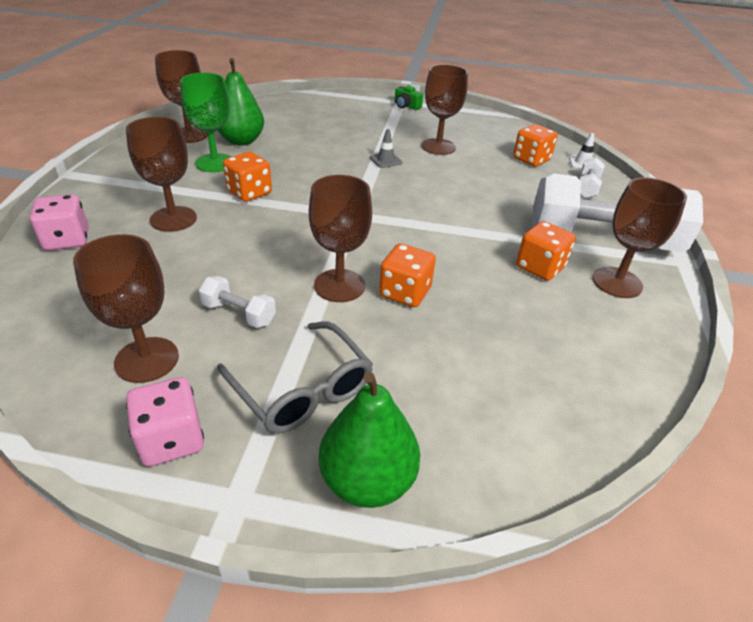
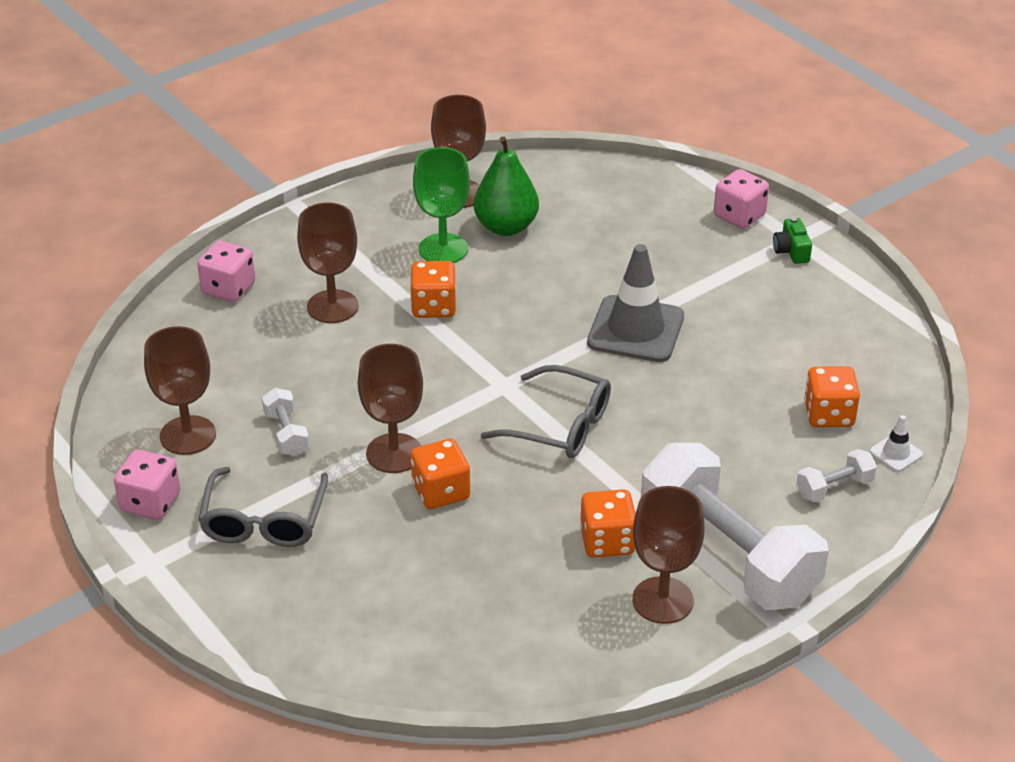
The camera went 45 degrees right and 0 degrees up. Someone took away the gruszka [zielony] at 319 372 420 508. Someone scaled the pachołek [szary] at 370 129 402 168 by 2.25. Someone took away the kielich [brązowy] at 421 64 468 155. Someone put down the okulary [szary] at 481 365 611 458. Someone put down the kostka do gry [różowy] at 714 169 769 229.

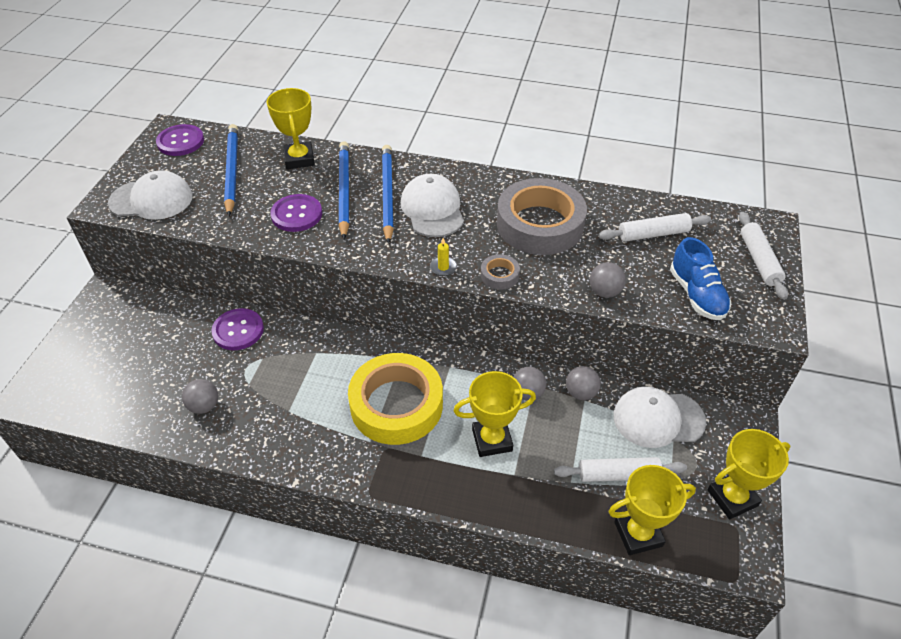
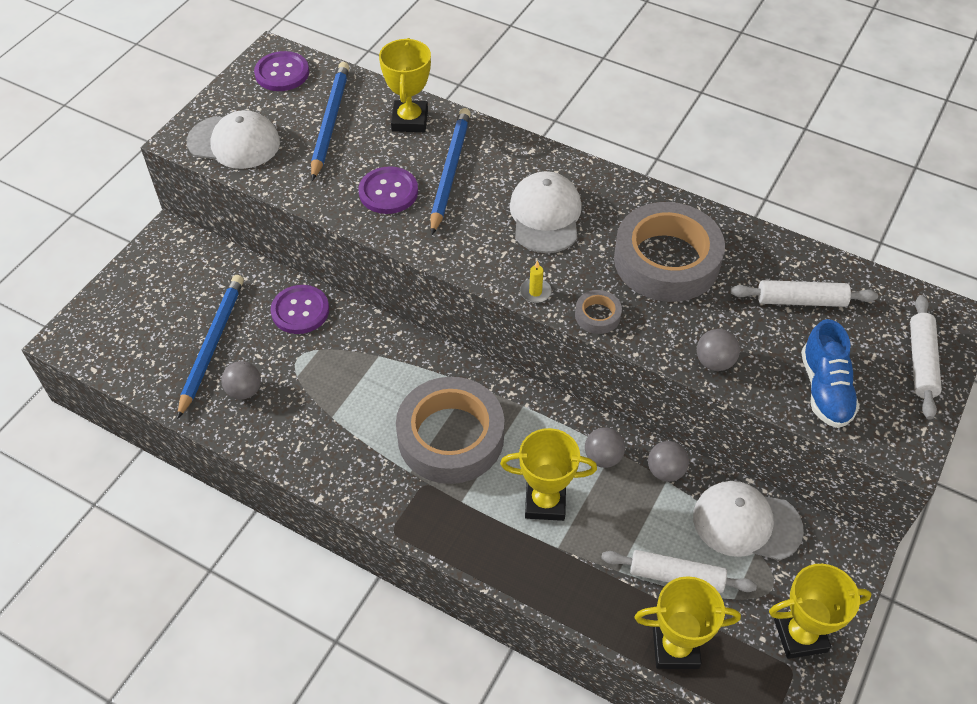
The camera went 15 degrees right and 5 degrees up. Someone repainted the taśma klejąca [żółty] at 348 353 443 445, which became the taśma klejąca [szary] at 396 377 504 484. Someone carried the ołówek [niebieski] from 382 145 394 244 to 177 275 244 419.

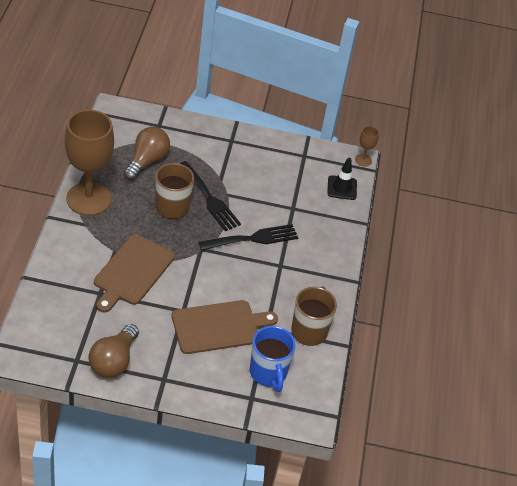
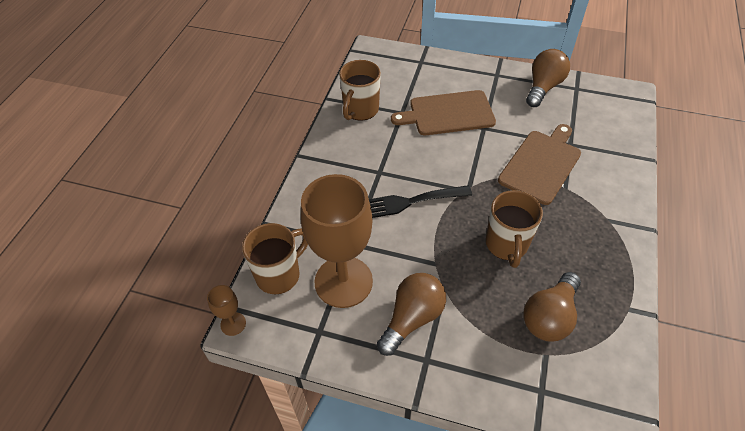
The camera went 165 degrees left and 5 degrees up. Someone carried the kielich [brązowy] from 65 110 114 216 to 301 174 373 308. Someone took away the widelec [czarny] at 179 161 241 231. Someone took away the kubek [niebieski] at 250 326 296 392. Someone swapped the pachołek [czarny] at 327 158 357 200 for the kubek [brązowy] at 242 223 308 294. Someone put down the żarówka [brązowy] at 377 273 446 356.

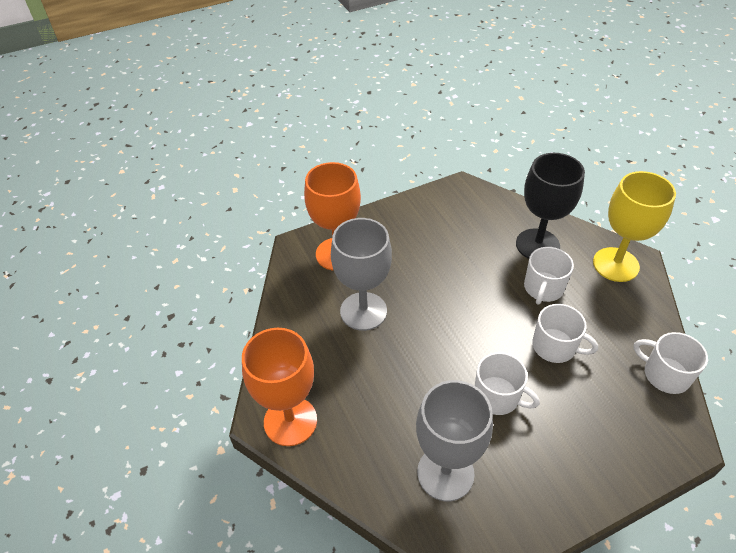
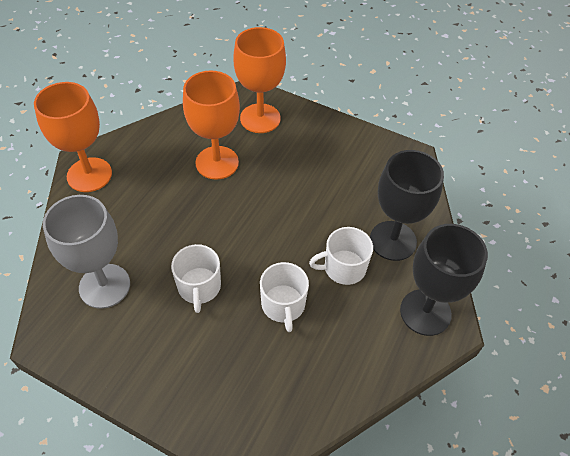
The camera went 50 degrees right and 5 degrees up. Someone repainted the kielich [szary] at 331 218 392 331, which became the kielich [pomarańczowy] at 183 70 240 180. Someone repainted the kielich [żółty] at 593 171 676 282, which became the kielich [czarny] at 400 224 488 336. Someone took away the kubek [biały] at 633 332 708 394.

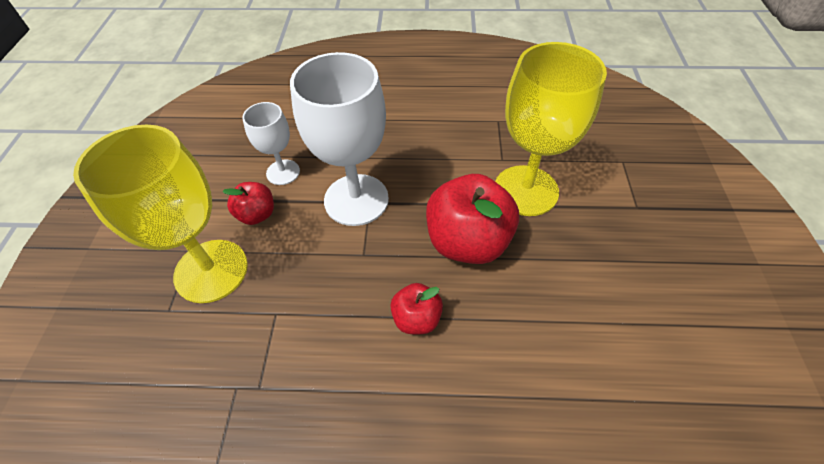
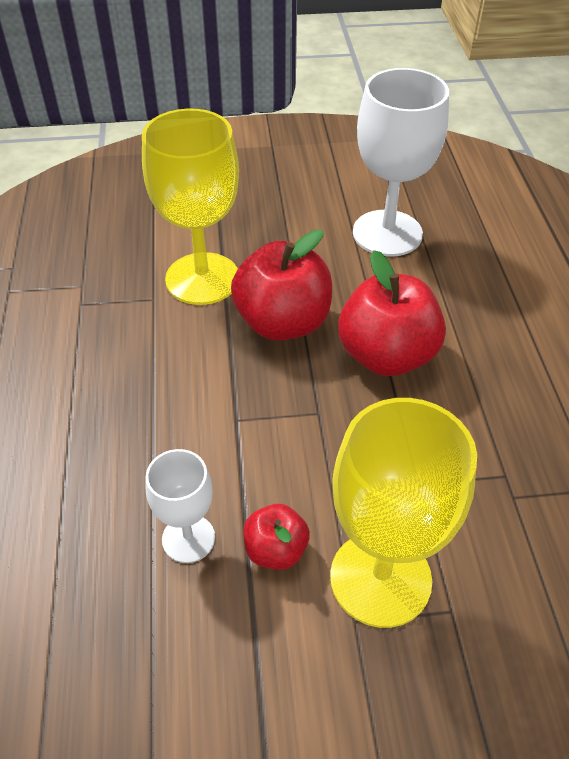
The camera went 100 degrees left and 5 degrees down. Someone carried the kielich [biały] from 290 52 389 226 to 353 68 449 257. Someone scaled the jabłko [czerwony] at 390 283 443 334 by 1.91.

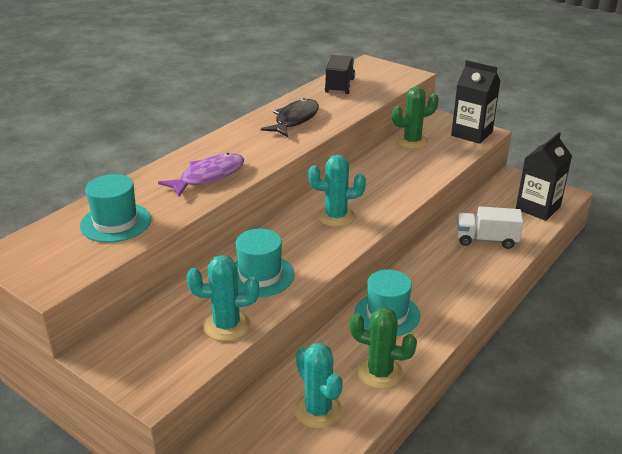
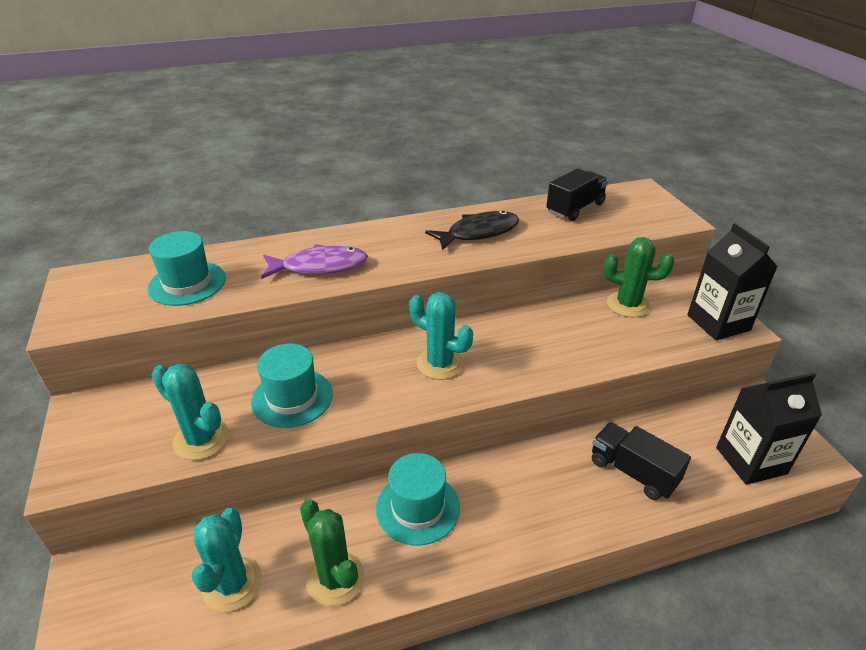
The camera went 35 degrees right and 5 degrees up. Someone repainted the ciężarówka [biały] at 457 207 524 249, which became the ciężarówka [czarny] at 592 422 691 500.

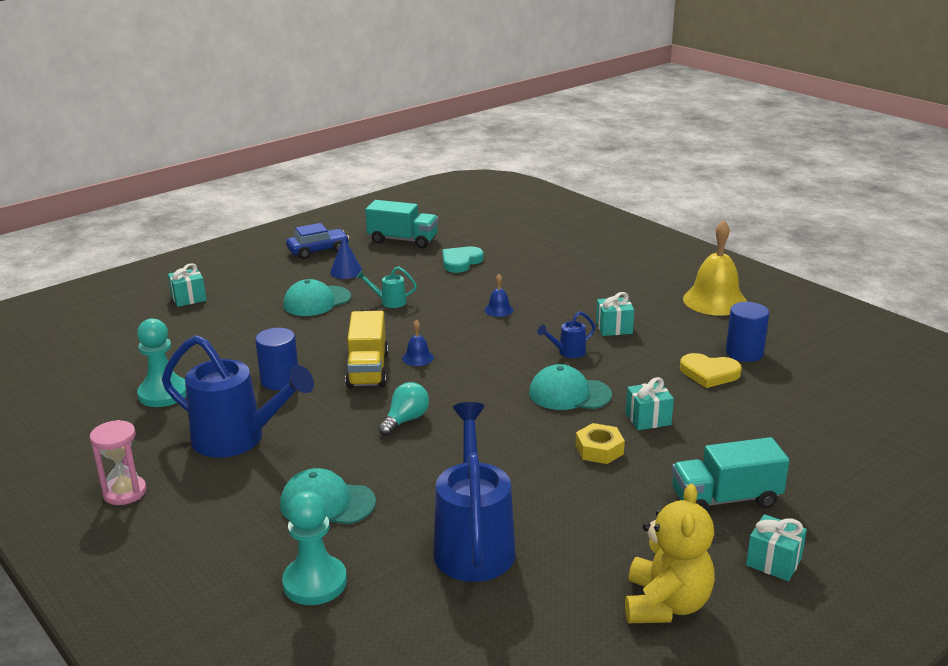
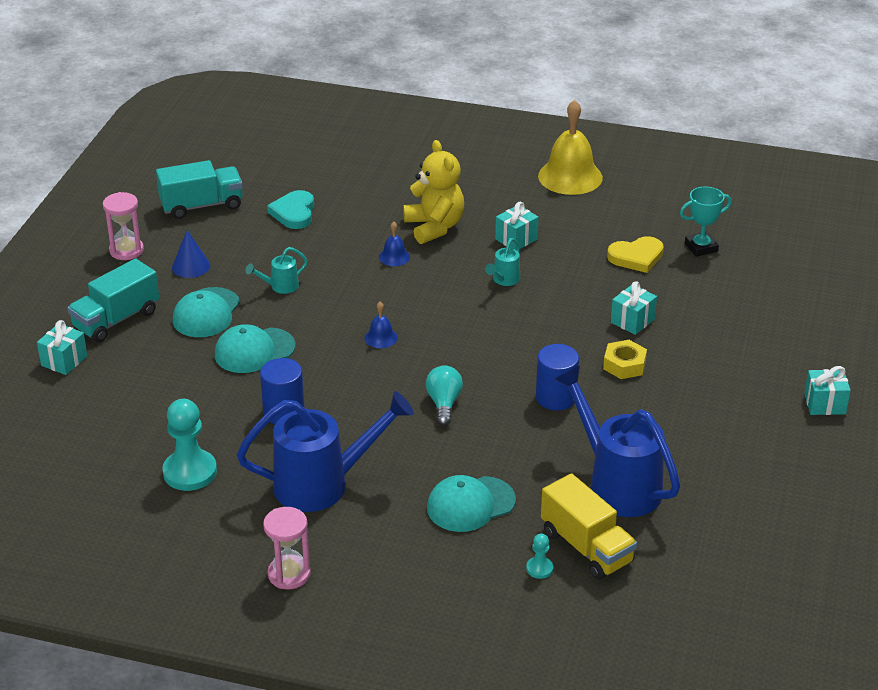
The camera went 35 degrees left and 10 degrees up. Someone scaled the pionek [turkusowy] at 282 491 347 605 by 0.47. Someone swapped the samochód [niebieski] at 286 223 349 259 for the klepsydra [różowy] at 103 192 144 260. Someone carried the ciężarówka [żółty] from 345 311 389 388 to 541 473 637 580. Someone carried the czapka [turkusowy] from 529 364 612 410 to 214 324 296 373. Someone repainted the konewka [niebieski] at 537 311 596 358, which became the konewka [turkusowy] at 485 238 520 286. Someone carried the miś [żółty] from 625 484 715 623 to 403 140 464 244. Someone carried the ciężarówka [turkusowy] from 672 437 790 512 to 68 258 159 343. Someone carried the walec [niebieski] from 726 302 769 362 to 536 344 579 411. Someone put down the puchar [turkusowy] at 680 186 732 257.

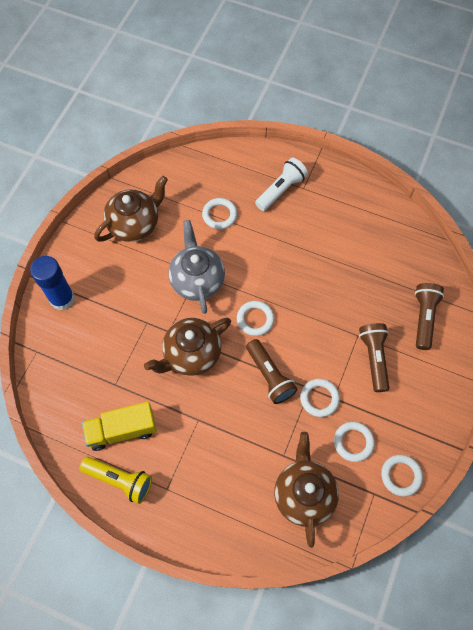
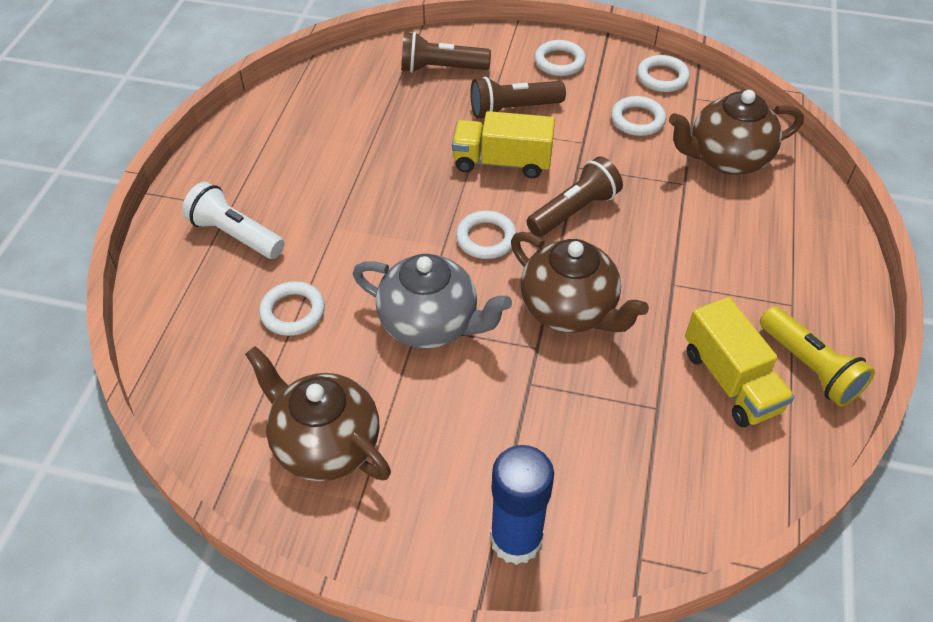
The camera went 100 degrees left and 15 degrees down. Someone rotated the latarka [żółty] at 80 457 152 504 by 135 degrees clockwise. Someone rotated the imbryk [szary] at 169 220 225 314 by 135 degrees counterclockwise. Someone carried the pierścień [biały] from 300 379 340 417 to 534 40 586 76. Someone put down the ciężarówka [żółty] at 452 111 555 178.

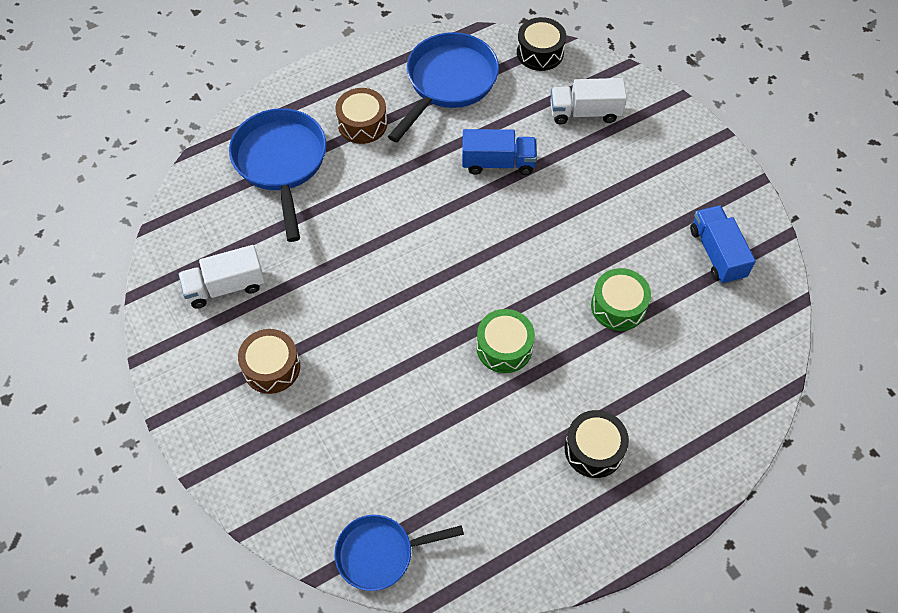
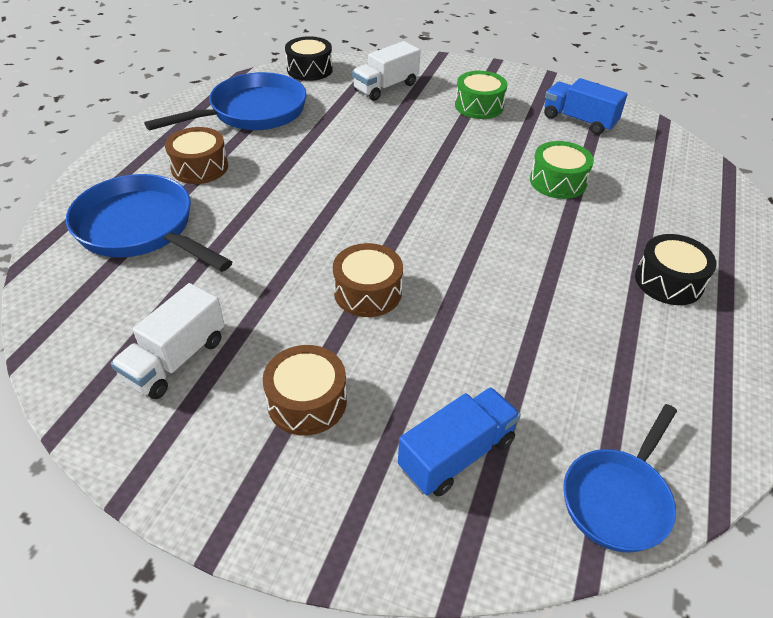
The camera went 40 degrees left and 15 degrees down. Someone rotated the patelnia [niebieski] at 388 32 499 142 by 60 degrees clockwise. Someone carried the ciężarówka [niebieski] from 462 129 537 175 to 398 387 521 497. Someone carried the bęben [zielony] from 476 309 535 373 to 455 71 508 119. Someone put down the bęben [brązowy] at 333 243 403 317.

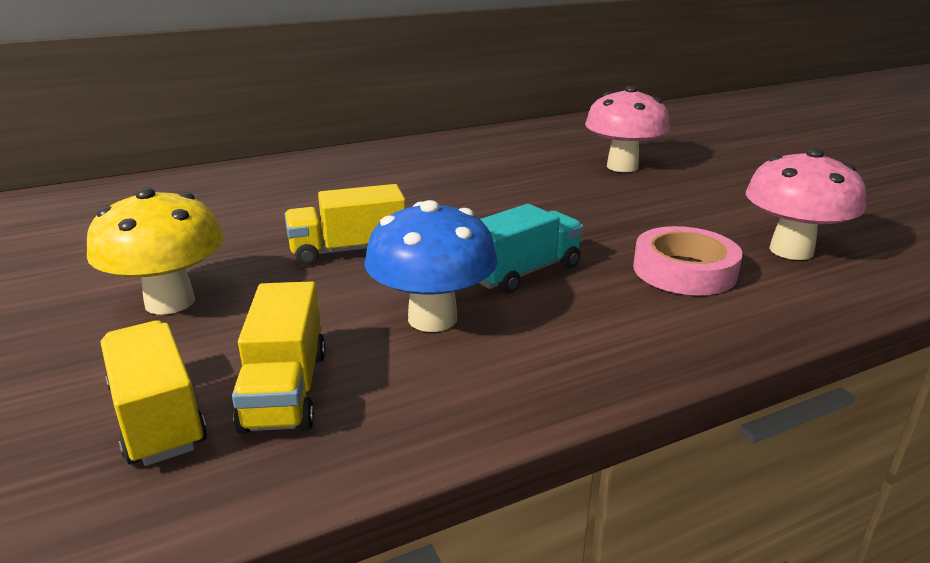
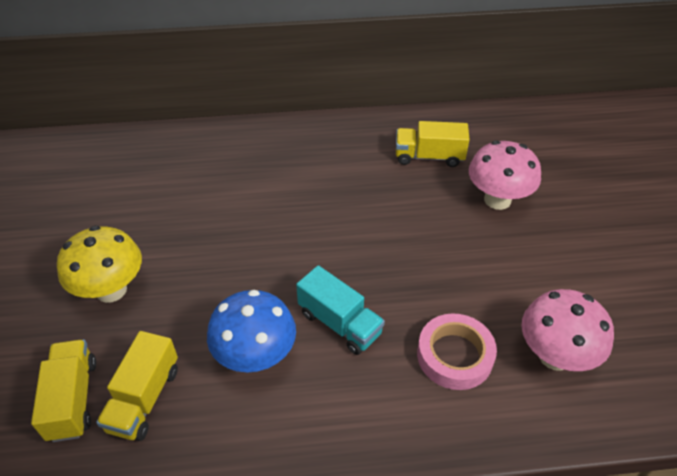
The camera went 20 degrees right and 20 degrees up. Someone carried the ciężarówka [żółty] from 285 184 406 265 to 396 121 470 167. Someone rotated the ciężarówka [turkusowy] at 479 204 584 294 by 60 degrees clockwise.

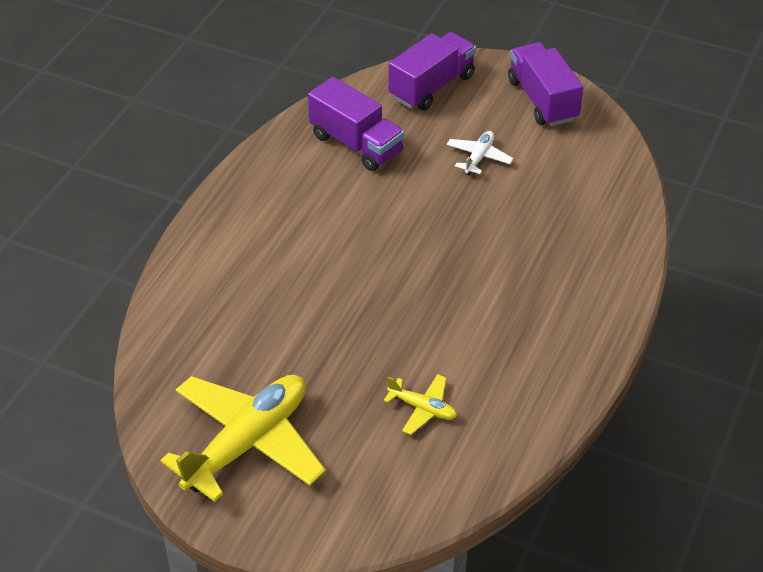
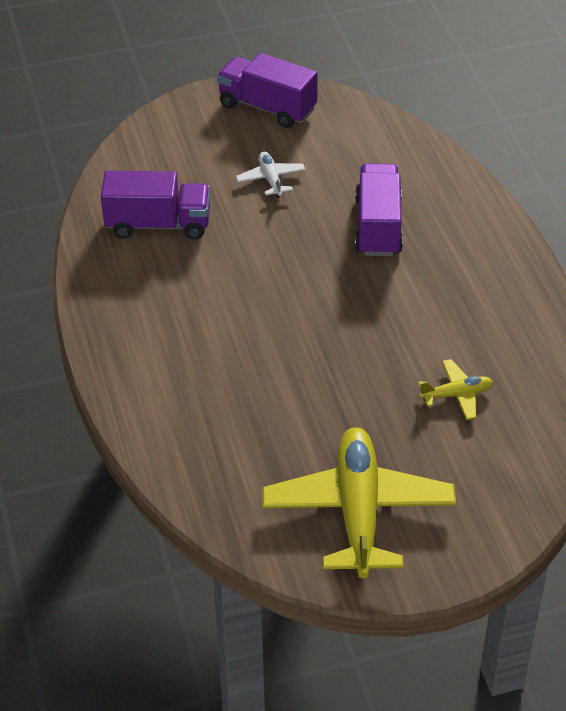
The camera went 40 degrees left and 0 degrees up. Someone carried the ciężarówka [fioletowy] from 389 32 476 110 to 355 163 403 256.

